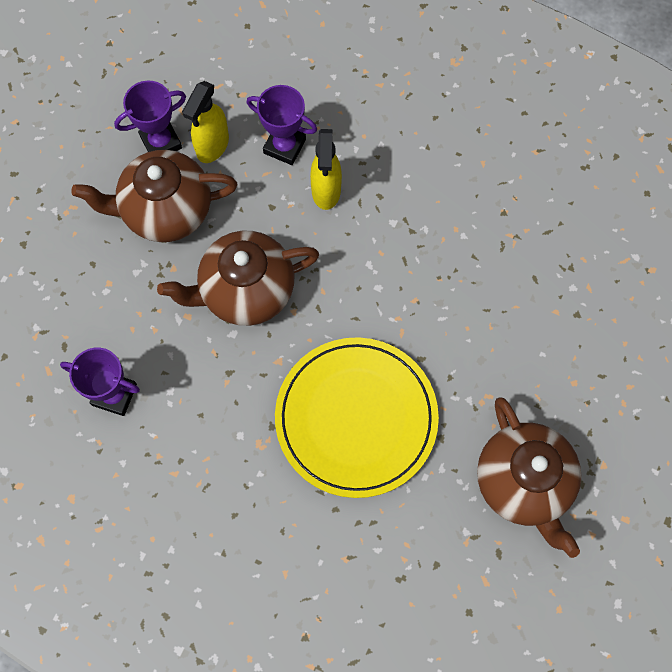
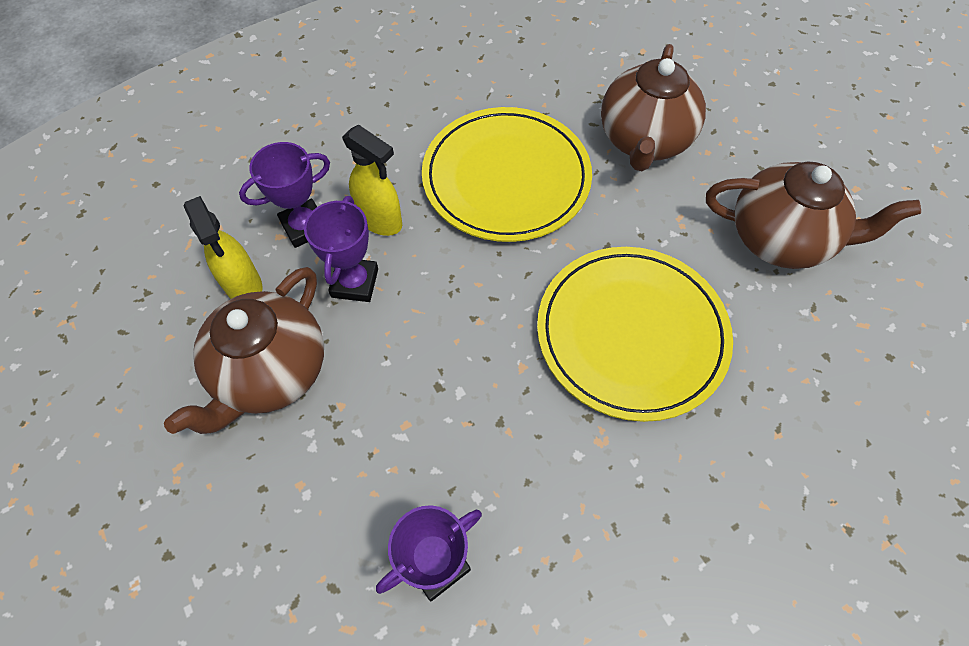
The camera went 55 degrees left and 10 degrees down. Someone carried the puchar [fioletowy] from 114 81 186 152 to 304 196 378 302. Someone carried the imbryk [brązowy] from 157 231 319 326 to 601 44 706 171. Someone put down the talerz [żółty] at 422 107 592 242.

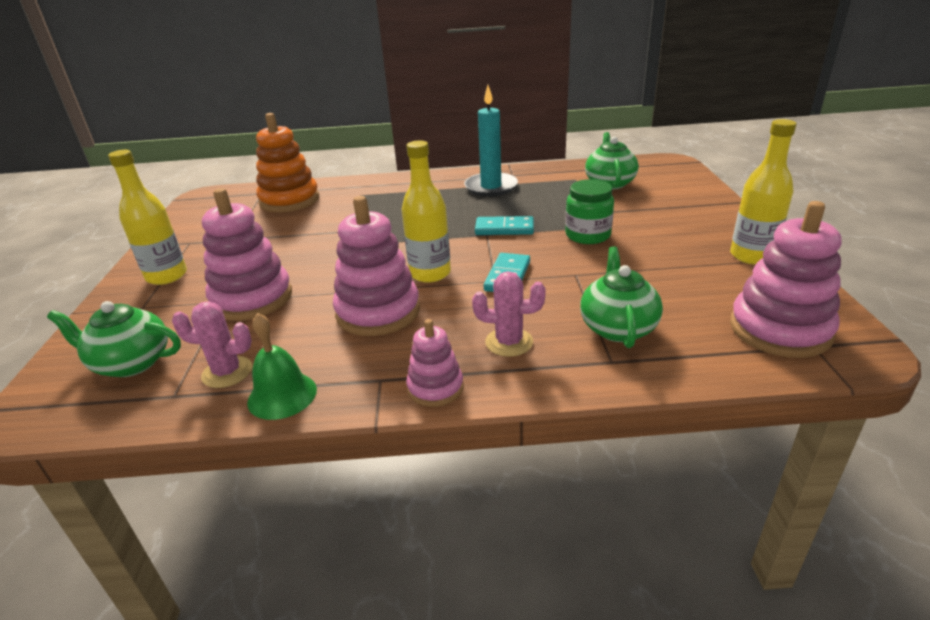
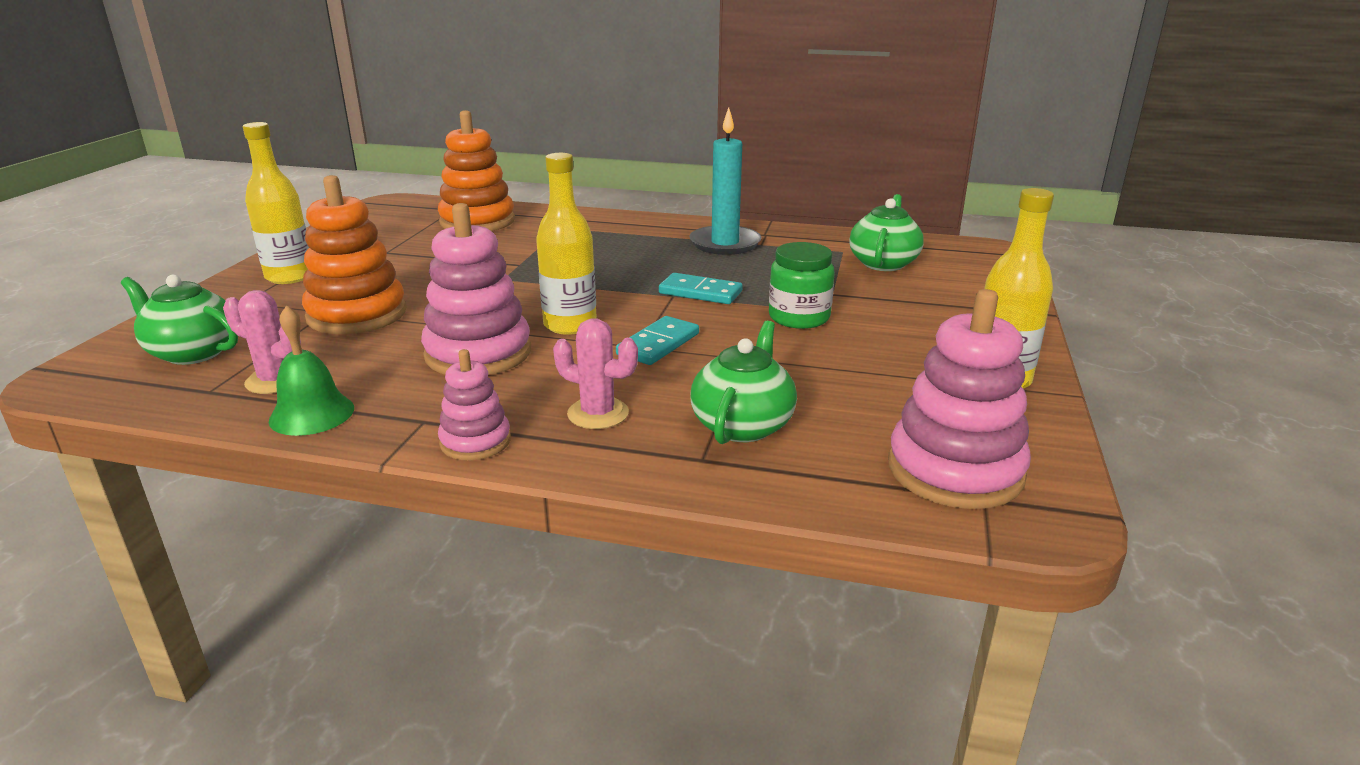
The camera went 15 degrees right and 5 degrees down. Someone repainted the zabawka nakładanka [różowy] at 202 188 292 321, which became the zabawka nakładanka [pomarańczowy] at 302 175 407 334.

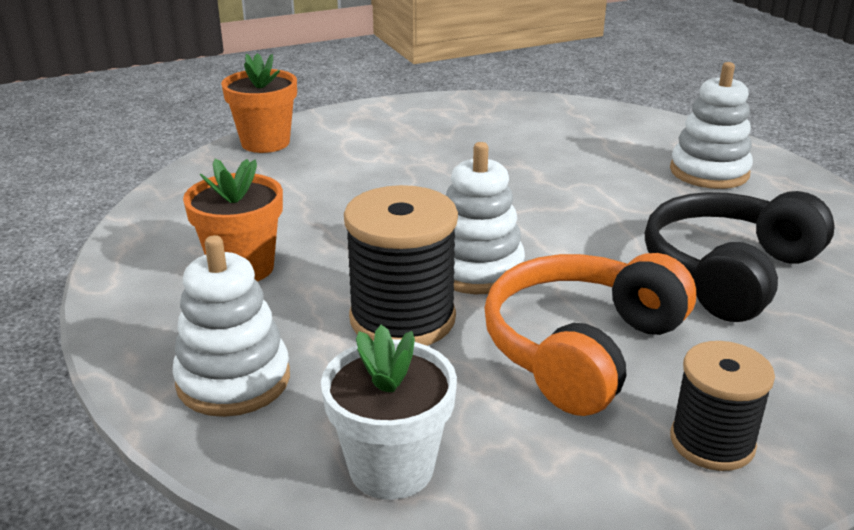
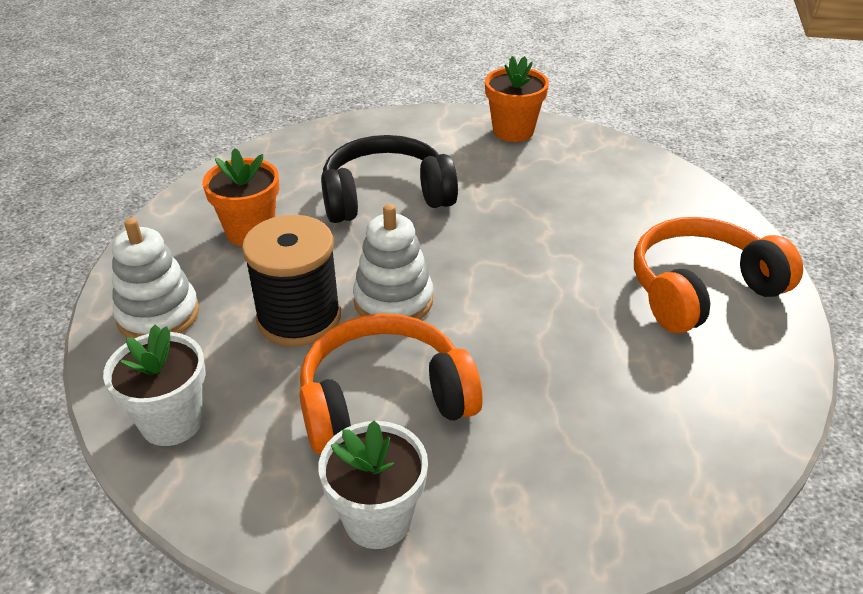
The camera went 35 degrees right and 10 degrees up. Someone carried the doniczka [pomarańczowy] from 221 53 297 153 to 485 56 549 142. Someone carried the słuchawki [czarny] from 645 191 835 322 to 321 135 458 223. Someone swapped the zabawka nakładanka [biały] at 670 62 753 189 for the słuchawki [pomarańczowy] at 634 217 803 333. Someone swapped the szpulka [czarny] at 670 341 775 471 for the doniczka [biały] at 318 421 428 549.

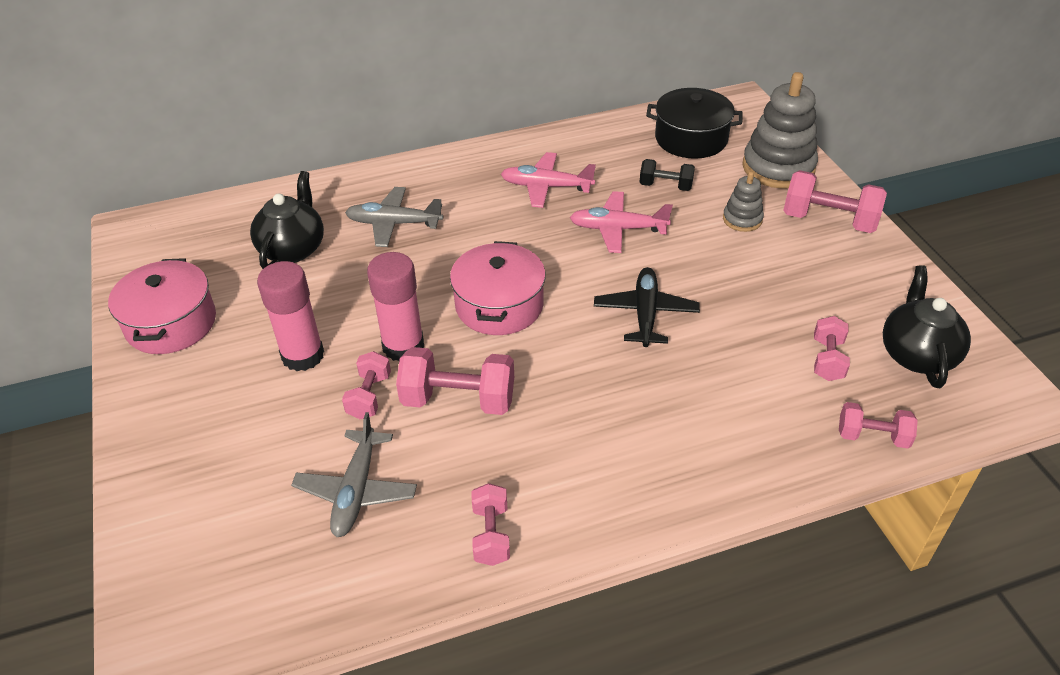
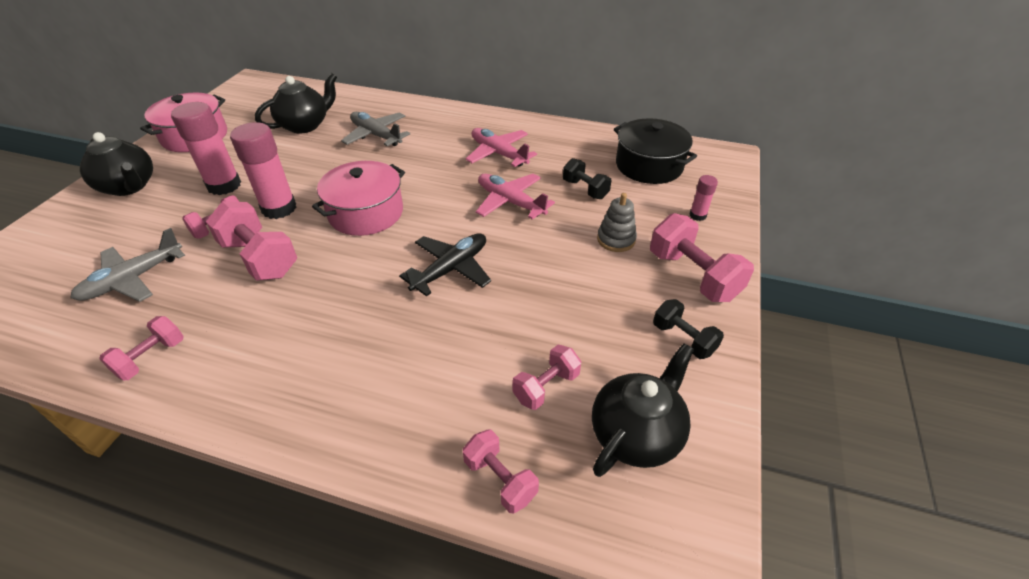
The camera went 35 degrees right and 0 degrees up. Someone swapped the zabawka nakładanka [szary] at 742 72 818 189 for the klej w sztyfcie [różowy] at 690 175 718 221. Someone put down the imbryk [czarny] at 80 132 153 196. Someone put down the hantel [czarny] at 653 299 724 359.

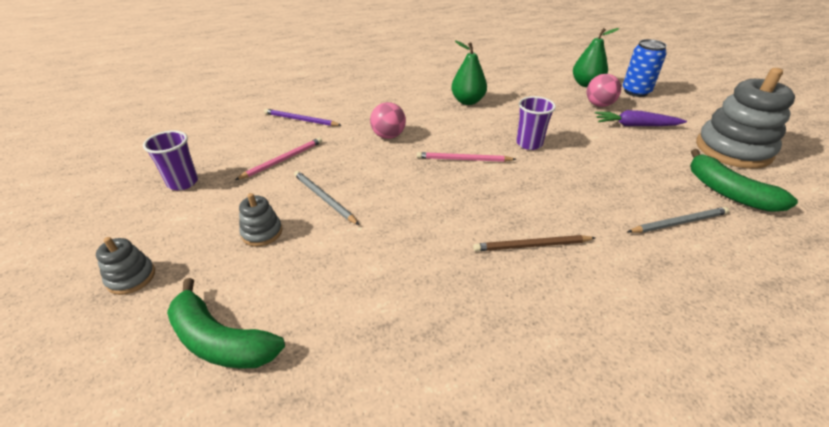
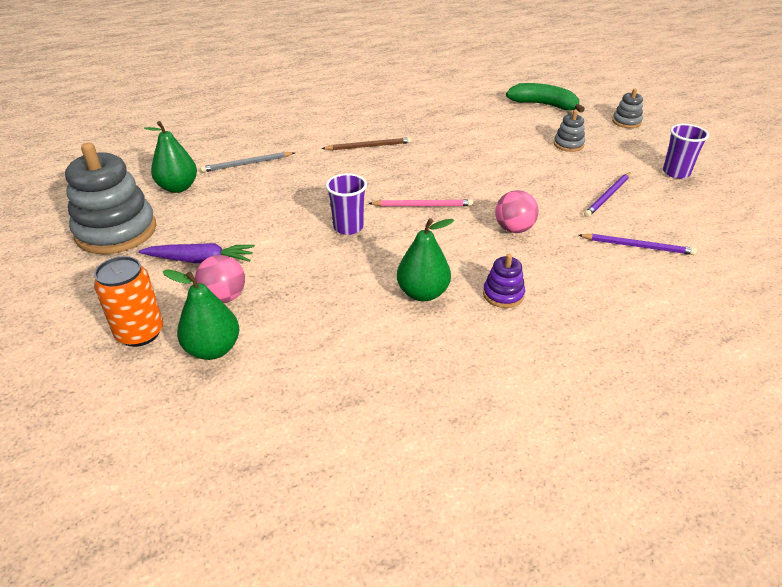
The camera went 175 degrees right and 0 degrees up. Someone repainted the ołówek [różowy] at 235 137 322 180, which became the ołówek [fioletowy] at 584 172 631 217. Someone took away the ołówek [szary] at 294 171 359 225. Someone repainted the puszka [niebieski] at 623 39 667 97, which became the puszka [pomarańczowy] at 94 256 163 347. Someone swapped the banan [zielony] at 690 149 798 212 for the gruszka [zielony] at 144 121 197 193. Someone put down the zabawka nakładanka [fioletowy] at 483 254 525 308.

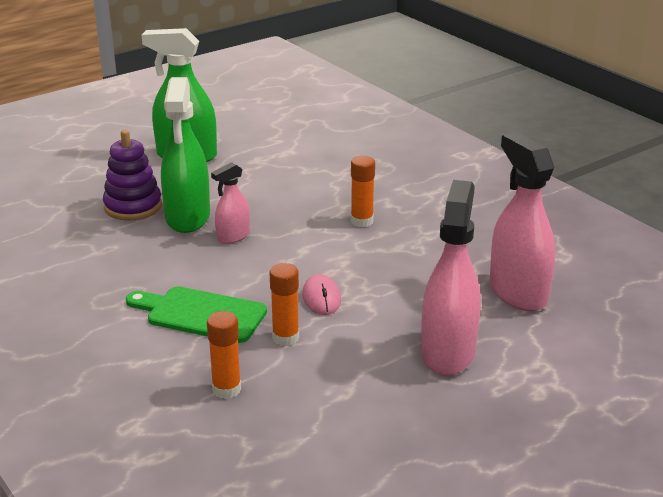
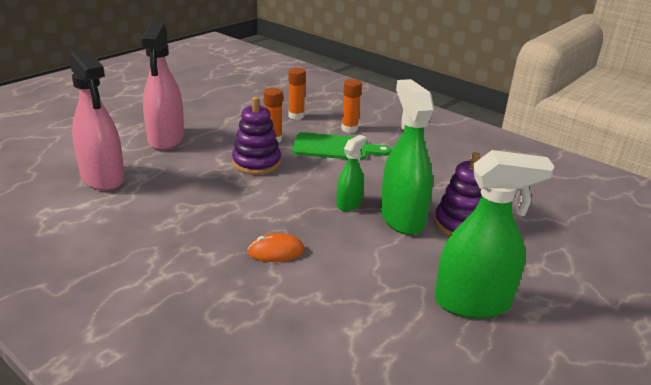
The camera went 165 degrees right and 0 degrees up. Someone repainted the spryskiwacz [różowy] at 211 162 250 244, which became the spryskiwacz [zielony] at 336 135 366 211. Someone swapped the myszka [różowy] at 302 274 341 315 for the zabawka nakładanka [fioletowy] at 232 97 281 175. Someone carried the klej w sztyfcie [pomarańczowy] from 351 156 375 227 to 341 79 362 133. Someone put down the myszka [pomarańczowy] at 247 233 305 262.

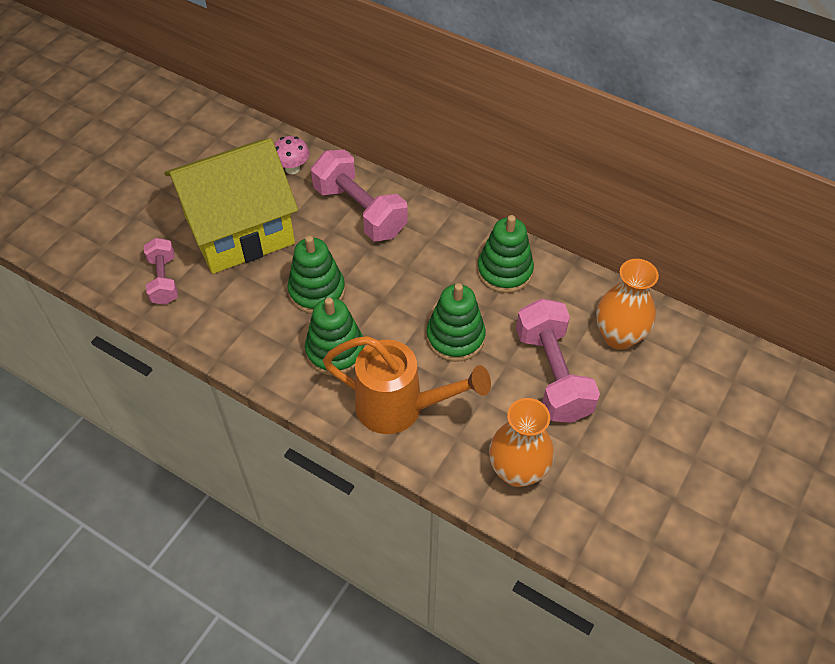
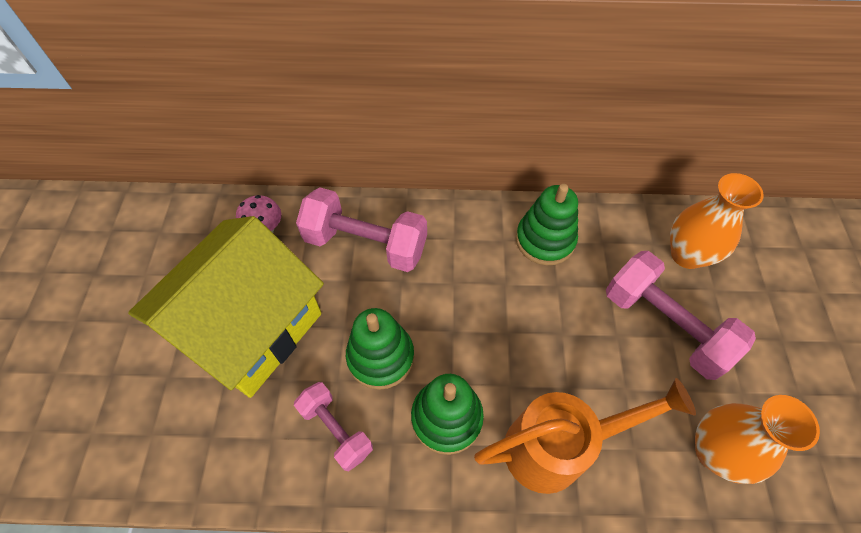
The camera went 30 degrees left and 5 degrees up. Someone carried the hantel [różowy] from 144 238 178 305 to 294 382 373 471. Someone took away the zabawka nakładanka [zielony] at 426 283 486 362.

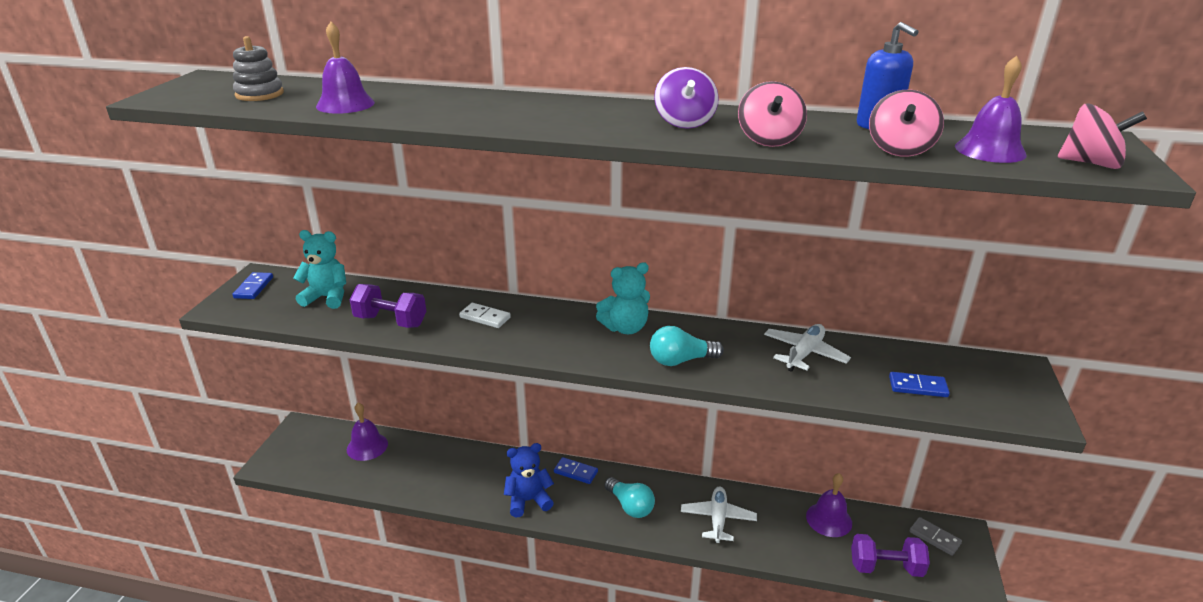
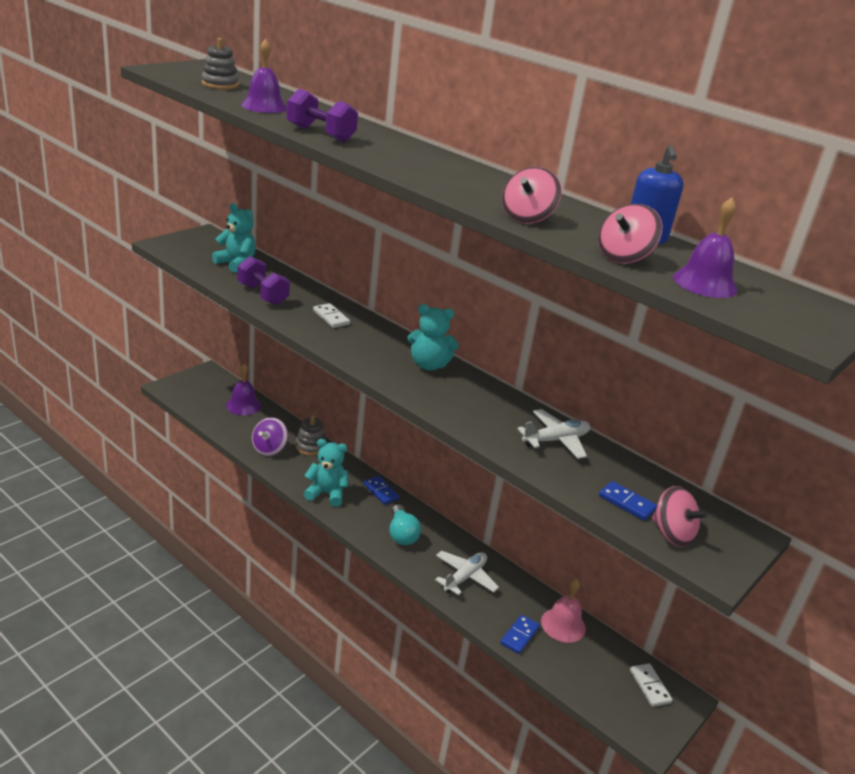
The camera went 25 degrees right and 0 degrees up. Someone carried the kostka domina [niebieski] from 232 272 273 299 to 500 615 540 654. Someone repainted the miś [niebieski] at 504 443 554 517, which became the miś [turkusowy] at 304 439 349 507. Someone took away the żarówka [turkusowy] at 650 326 724 366. Someone carried the bączek [fioletowy] from 654 67 719 129 to 252 417 288 456. Someone repainted the dzwonek [fioletowy] at 806 473 852 537, which became the dzwonek [różowy] at 541 579 586 643. Someone carried the hantel [fioletowy] from 851 534 930 577 to 286 89 358 142. Someone repainted the kostka domina [szary] at 909 517 962 556, which became the kostka domina [biały] at 630 663 673 707. Someone carried the bączek [różowy] from 1058 104 1147 169 to 652 486 708 547. Someone put down the zabawka nakładanka [szary] at 295 415 327 456.

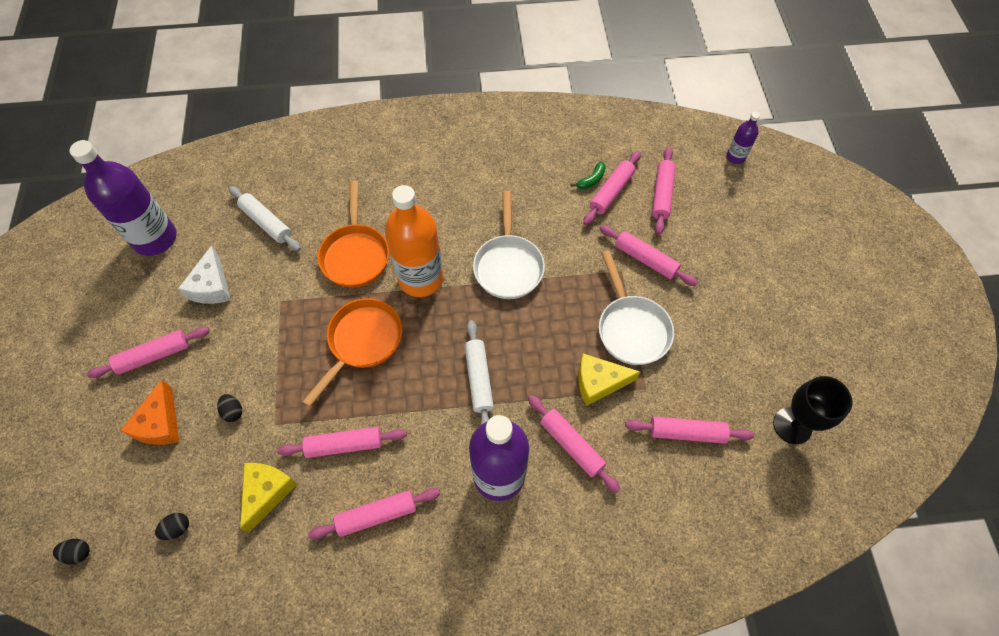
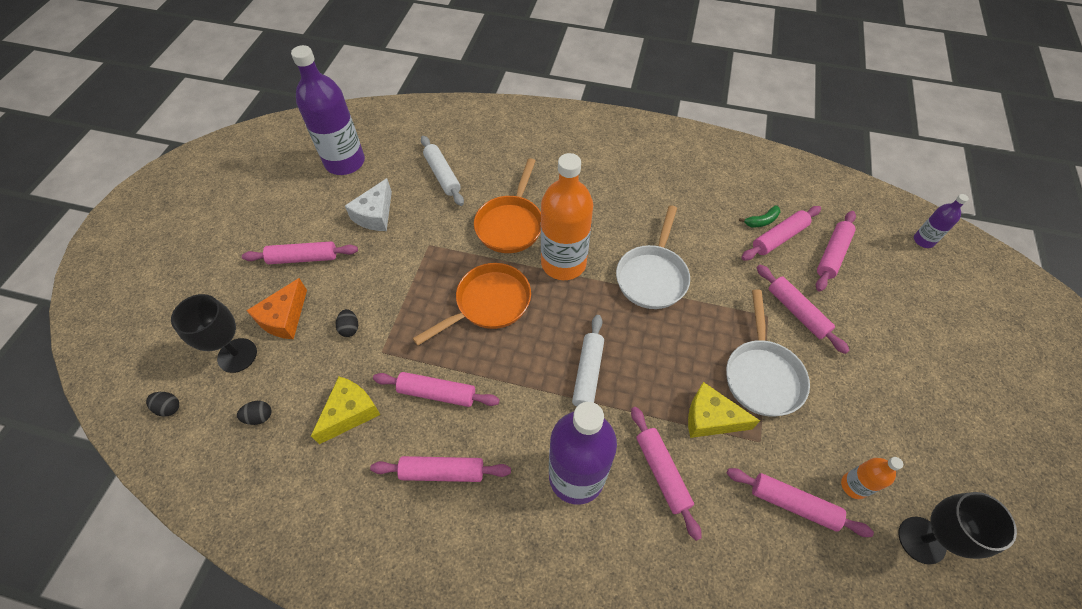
The camera went 20 degrees right and 5 degrees down. Someone put down the kielich [czarny] at 171 294 257 373. Someone put down the butelka [pomarańczowy] at 841 457 903 499.

